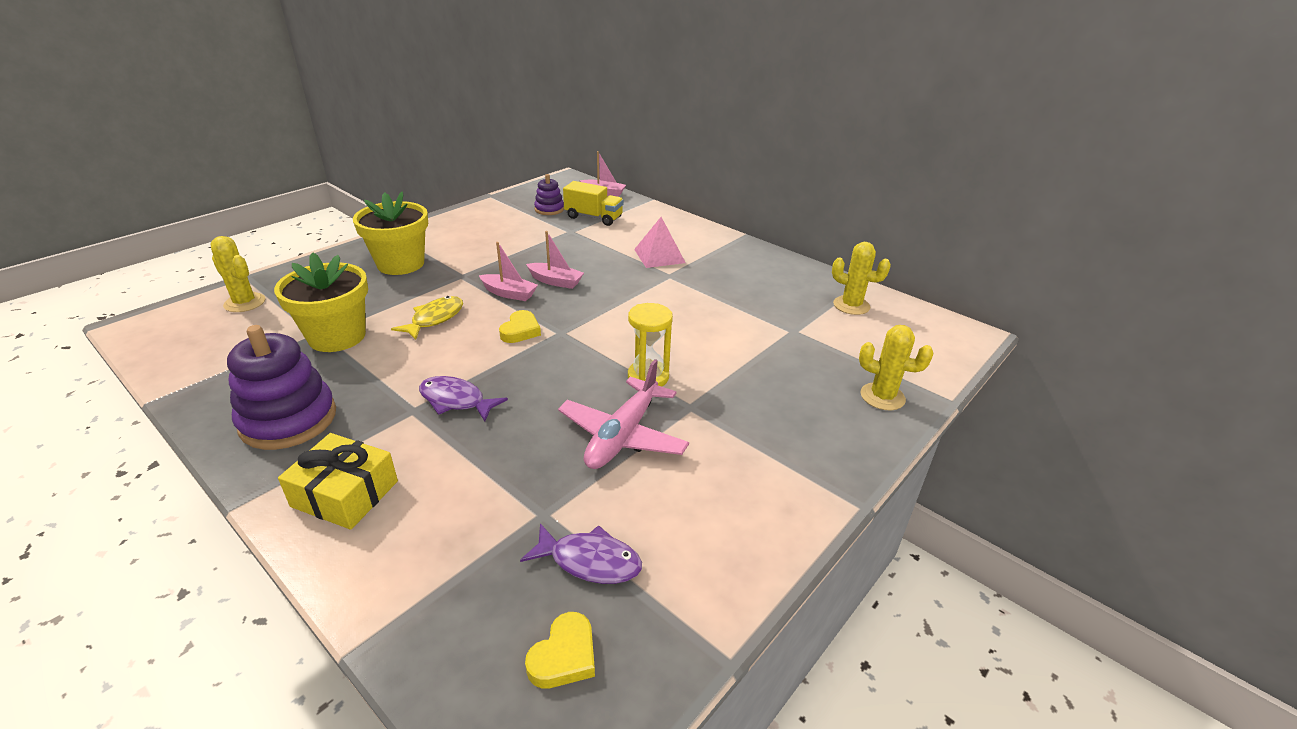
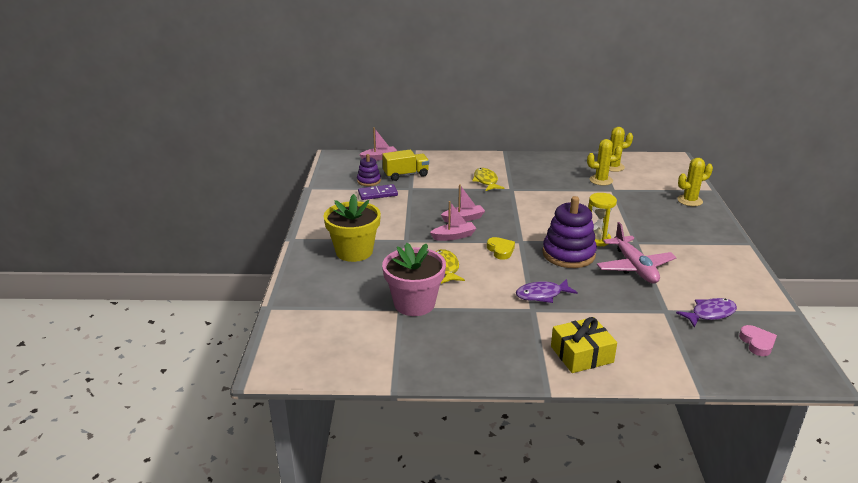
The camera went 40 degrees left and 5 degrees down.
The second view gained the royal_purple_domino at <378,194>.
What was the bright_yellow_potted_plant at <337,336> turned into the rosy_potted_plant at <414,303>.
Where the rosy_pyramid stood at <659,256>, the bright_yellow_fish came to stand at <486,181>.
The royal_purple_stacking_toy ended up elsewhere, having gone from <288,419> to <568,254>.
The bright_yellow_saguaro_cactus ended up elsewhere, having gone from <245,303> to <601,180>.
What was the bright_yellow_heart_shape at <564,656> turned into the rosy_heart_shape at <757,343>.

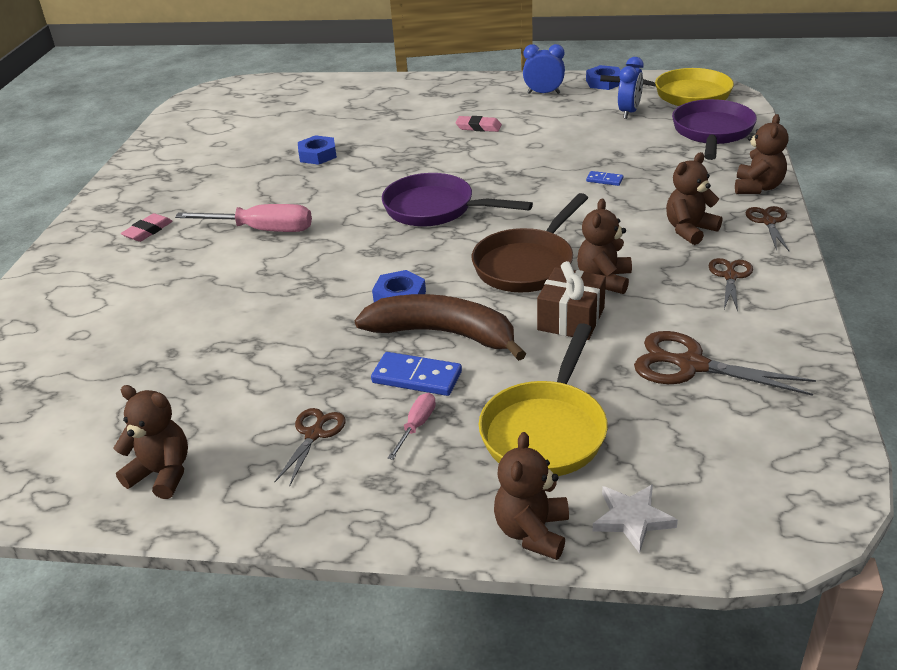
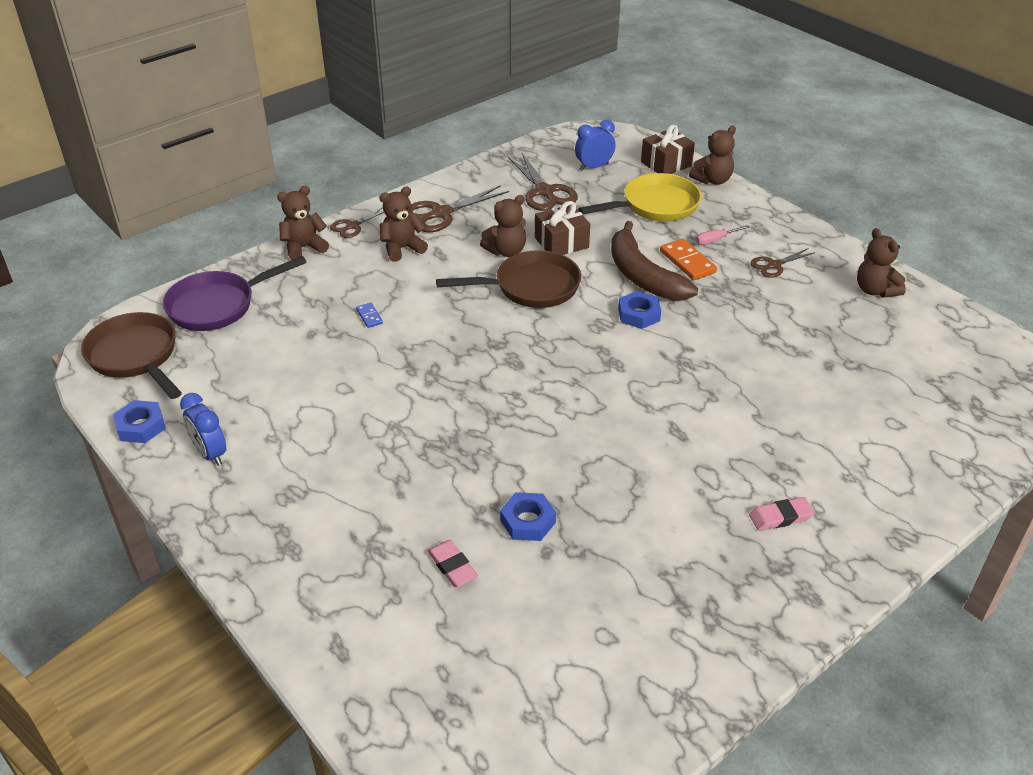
The camera went 140 degrees left and 5 degrees up.
What was the bright_yellow_pan at <685,95> turned into the russet_pan at <136,357>.
The russet_teddy_bear at <689,230> ended up facing another way, 150 degrees clockwise from before.
The size of the russet_shears at <730,276> changed by a factor of 1.68.
The rosy_pencil_eraser ended up elsewhere, having gone from <478,127> to <452,566>.
The royal_blue_bedside_clock ended up elsewhere, having gone from <629,112> to <594,167>.
Where the white_star stood at <632,519>, the russet_wrapped_gift came to stand at <666,164>.
What was the royal_blue_domino at <417,377> turned into the bright_orange_domino at <687,262>.
The second view lost the rosy_hand_screwdriver at <262,230>.
The second view lost the royal_purple_pan at <435,209>.

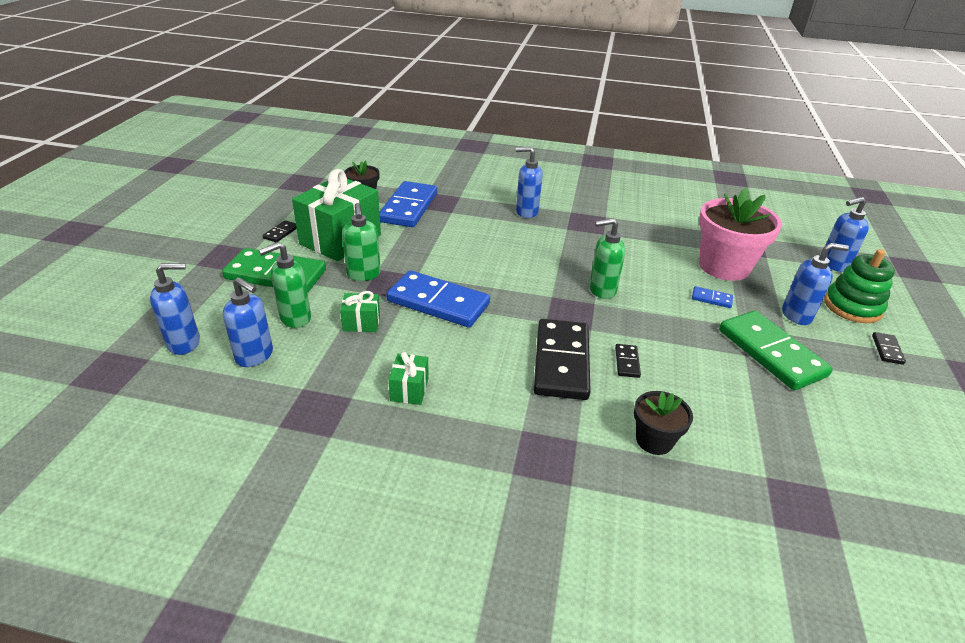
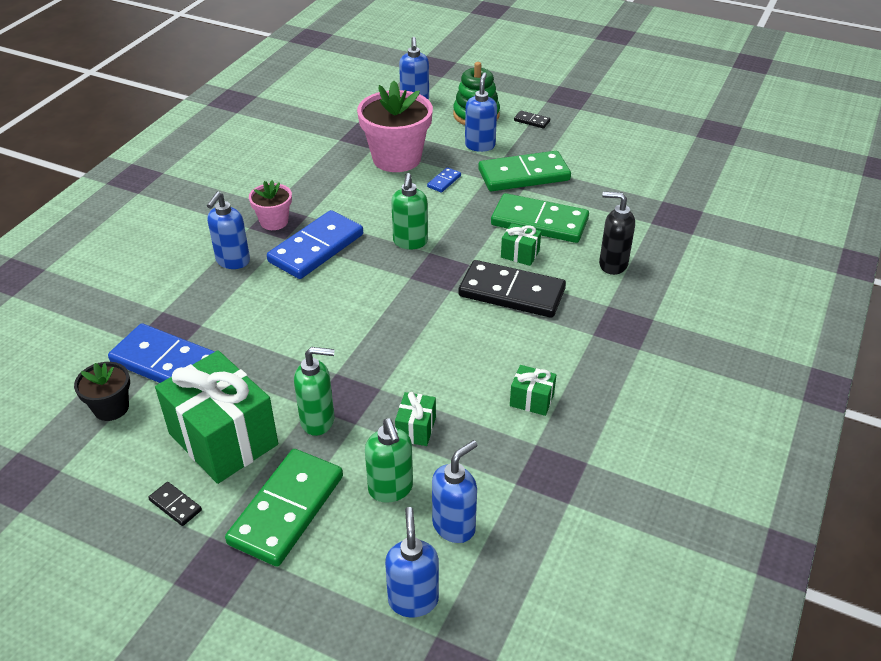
The camera went 75 degrees left and 5 degrees up.
The second view gained the rosy_potted_plant at <274,222>.
The royal_blue_domino ended up elsewhere, having gone from <438,302> to <316,248>.
The second view gained the emerald_domino at <539,222>.
Where the black_domino stood at <627,362>, the emerald_wrapped_gift came to stand at <520,254>.
Where the black_potted_plant stood at <654,440>, the black_pump_bottle came to stand at <612,264>.

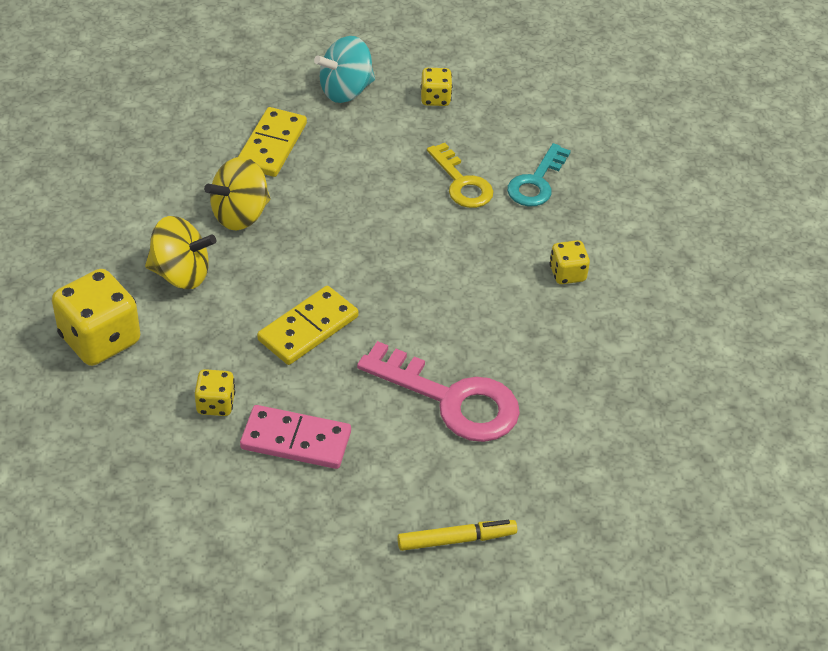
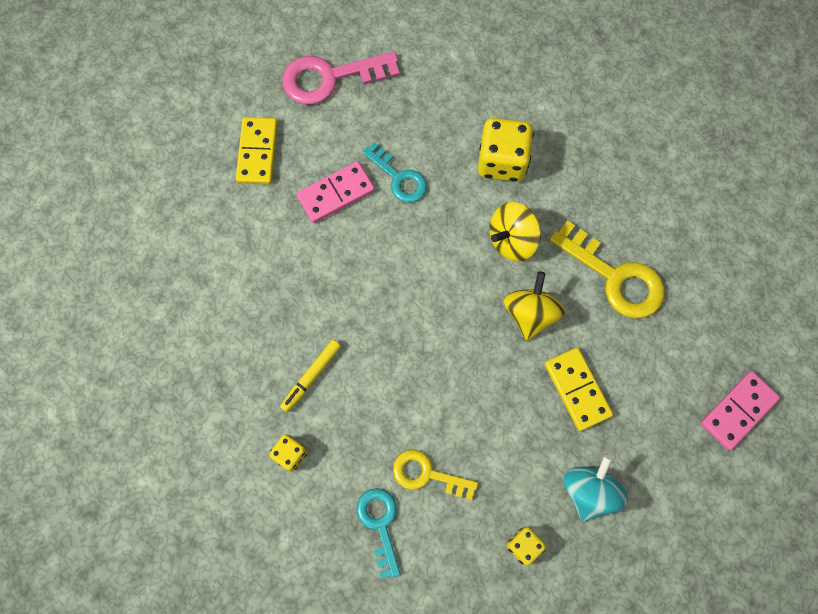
The camera went 140 degrees right and 25 degrees up.
The bright_yellow_domino ended up elsewhere, having gone from <308,328> to <257,152>.
The bright_yellow_felt_pen ended up elsewhere, having gone from <456,540> to <311,376>.
The rosy_key ended up elsewhere, having gone from <452,400> to <330,78>.
Where the bright_yellow_game_die stood at <216,404>, the turquoise_key came to stand at <399,178>.
The second view gained the bright_yellow_key at <615,277>.
The second view gained the rosy_domino at <738,411>.

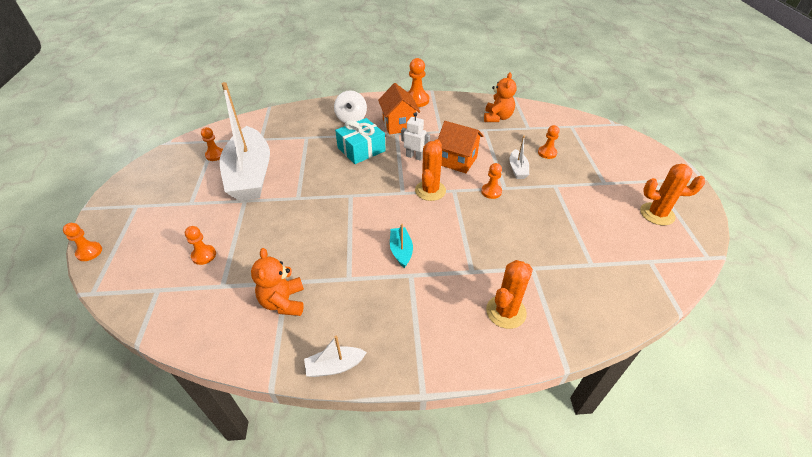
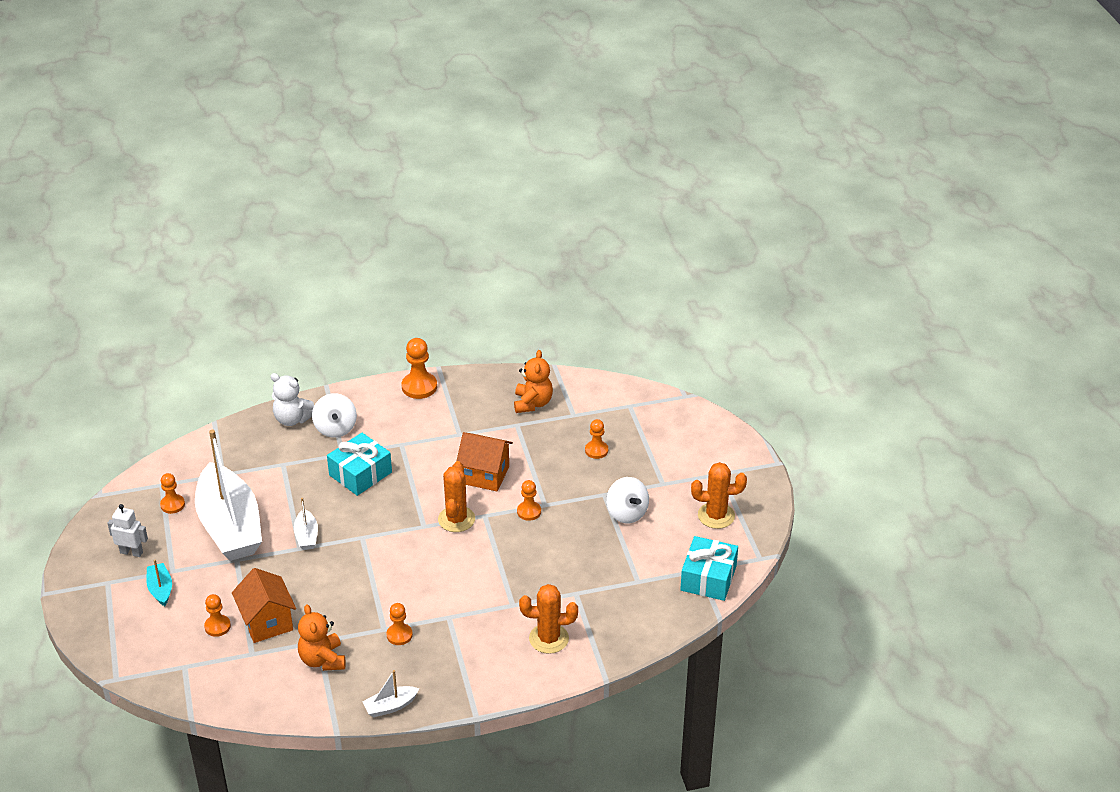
The camera went 10 degrees left and 5 degrees down.
The white_robot ended up elsewhere, having gone from <414,157> to <131,552>.
The turquoise_boat ended up elsewhere, having gone from <401,251> to <160,589>.
The bright_orange_toy_house ended up elsewhere, having gone from <399,125> to <267,622>.
The second view gained the white_teddy_bear at <293,419>.
The white_boat ended up elsewhere, having gone from <517,169> to <306,536>.
The bright_orange_chess_pawn ended up elsewhere, having gone from <89,252> to <399,635>.
The bright_orange_saguaro_cactus at <506,312> ended up facing another way, 60 degrees clockwise from before.
The second view gained the white_spinning_top at <627,513>.
The second view gained the turquoise_wrapped_gift at <708,578>.

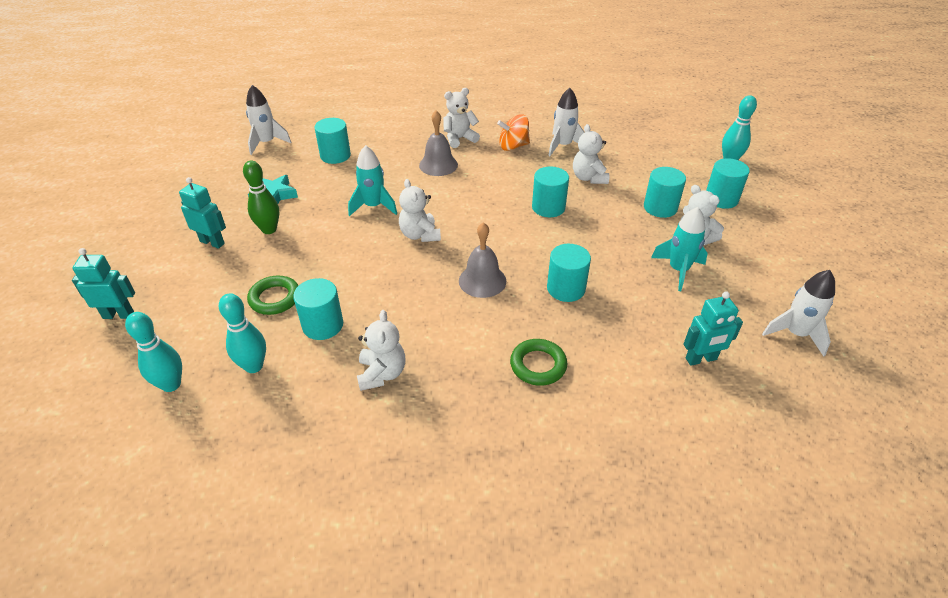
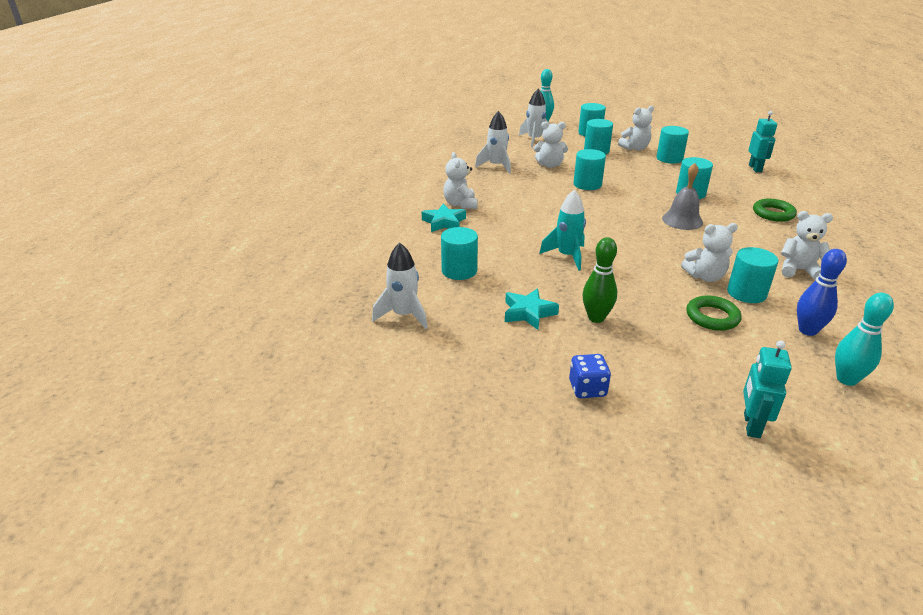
The camera went 75 degrees left and 10 degrees down.
The second view gained the turquoise_star at <444,222>.
The white_toy_rocket ended up elsewhere, having gone from <795,334> to <534,140>.
The second view gained the royal_blue_game_die at <587,389>.
Where the turquoise_toy_rocket stood at <678,270>, the turquoise_solid_cylinder came to stand at <669,158>.
The white_teddy_bear ended up elsewhere, having gone from <420,235> to <705,277>.
What was the turquoise_skittle at <254,366> turned into the royal_blue_skittle at <807,330>.
The second view lost the turquoise_robot at <212,242>.
The second view lost the gray_hand_bell at <438,165>.
The second view lost the bright_orange_spinning_top at <513,146>.

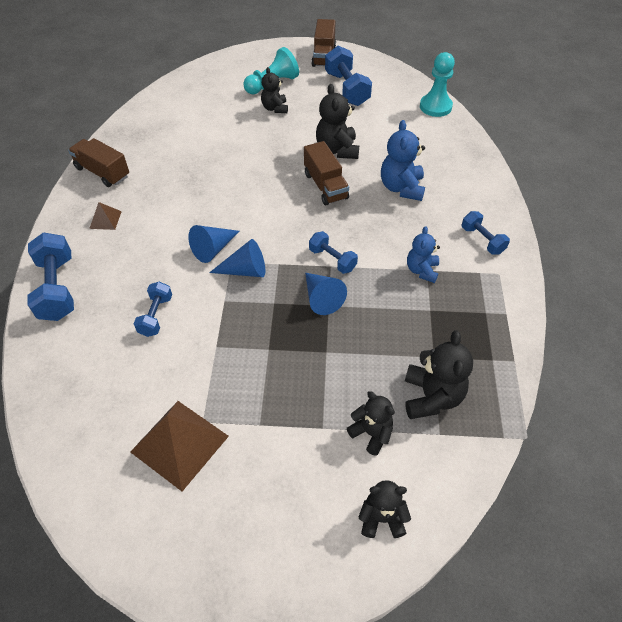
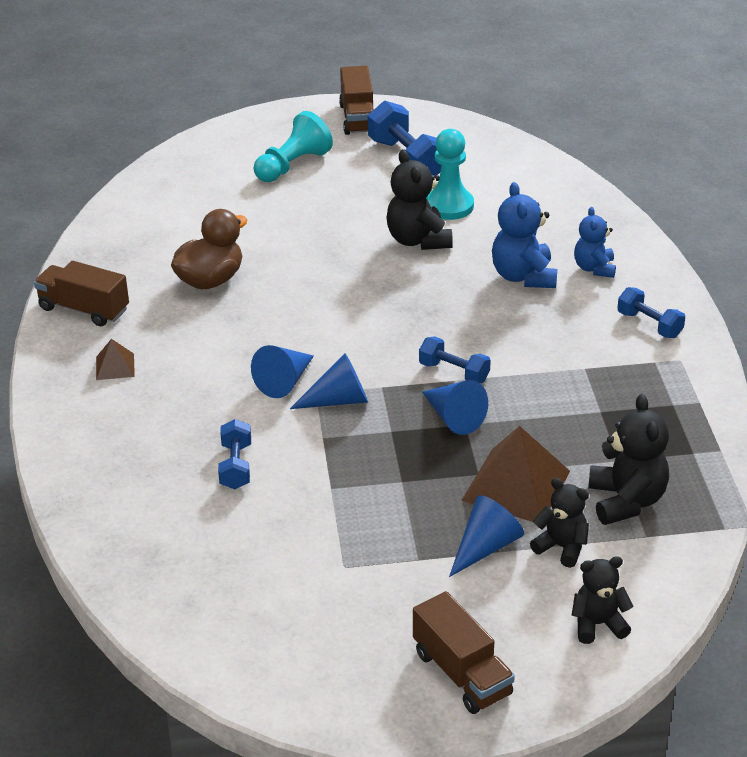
The camera went 10 degrees left and 15 degrees down.
The second view gained the russet_toy_duck at <210,280>.
The russet_truck ended up elsewhere, having gone from <325,186> to <462,673>.
The turquoise_chess_pawn ended up elsewhere, having gone from <435,107> to <449,206>.
The second view gained the royal_blue_cone at <486,547>.
The russet_pyramid ended up elsewhere, having gone from <179,443> to <516,485>.
The royal_blue_teddy_bear ended up elsewhere, having gone from <421,270> to <594,268>.
The second view lost the royal_blue_dumbbell at <57,288>.
The second view lost the black_teddy_bear at <275,108>.

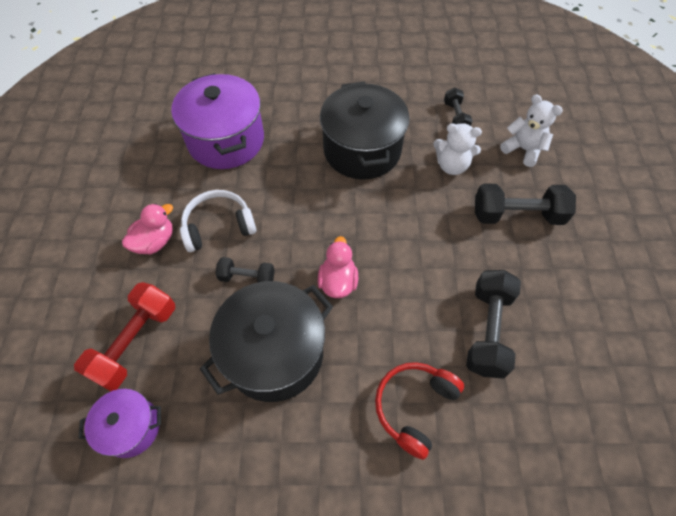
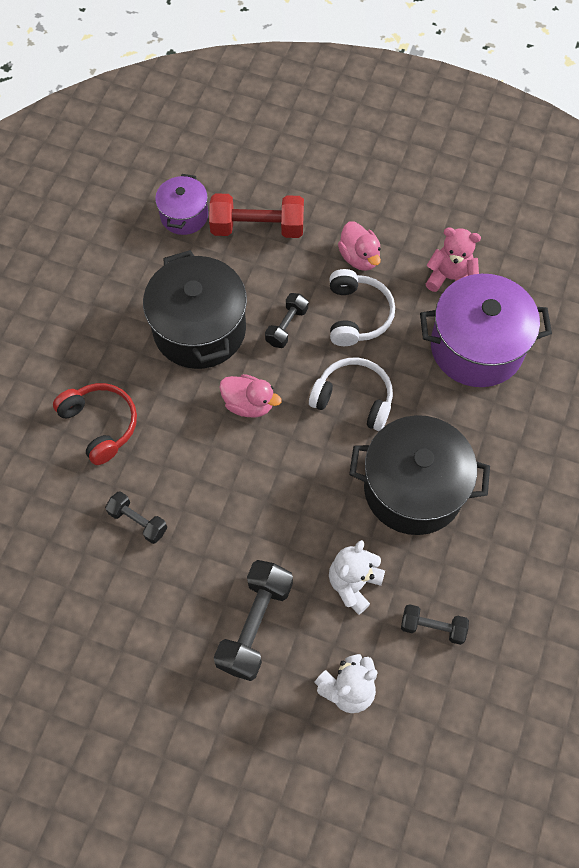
The camera went 110 degrees right and 5 degrees up.
The size of the black_dumbbell at <488,330> changed by a factor of 0.58.
The red_dumbbell at <135,342> ended up facing another way, 45 degrees counterclockwise from before.
The second view gained the white_headset at <353,399>.
The second view gained the rosy_teddy_bear at <450,278>.

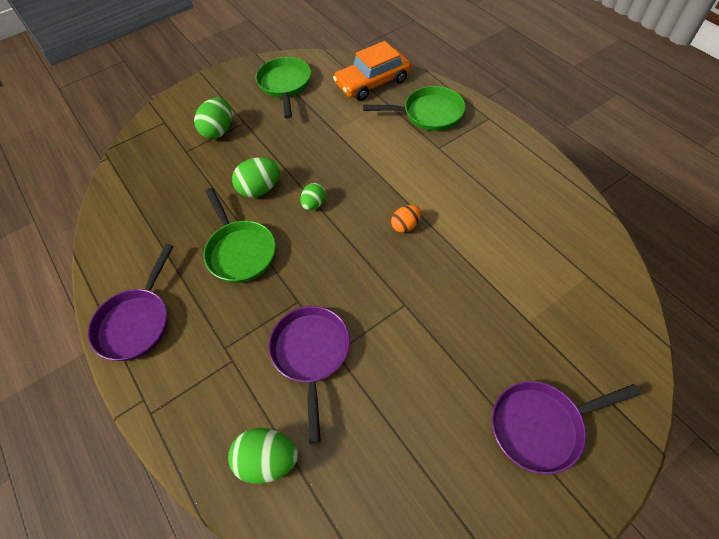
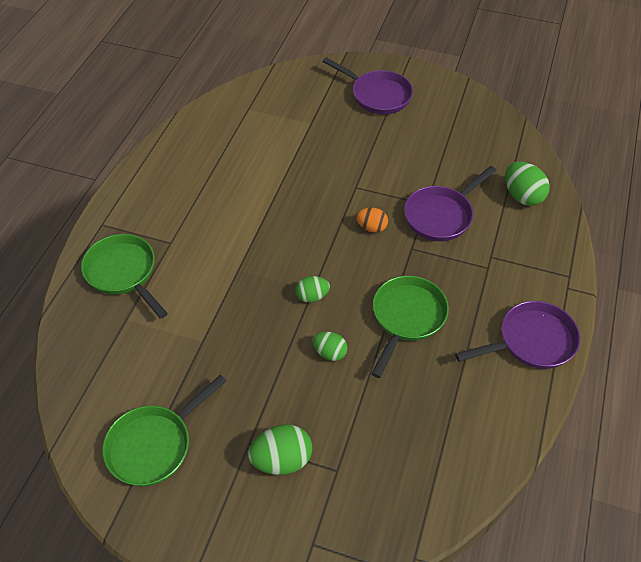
The camera went 130 degrees left and 5 degrees down.
The size of the emerald_toy_egg at <260,189> changed by a factor of 0.63.
The bright_orange_toy_egg ended up elsewhere, having gone from <405,226> to <371,227>.
The second view lost the bright_orange_car at <372,82>.

